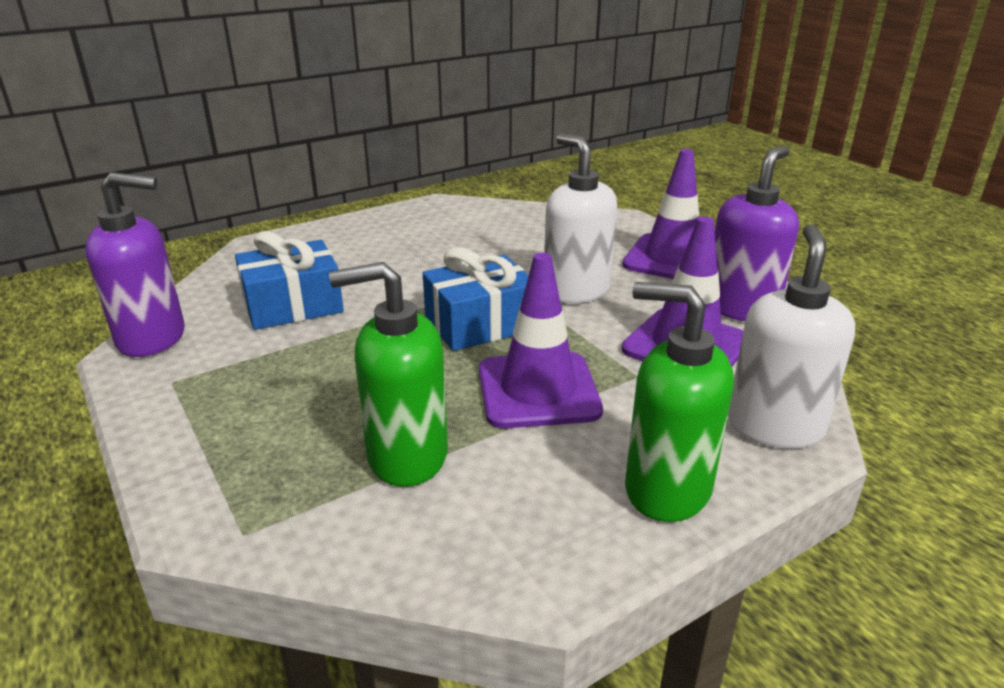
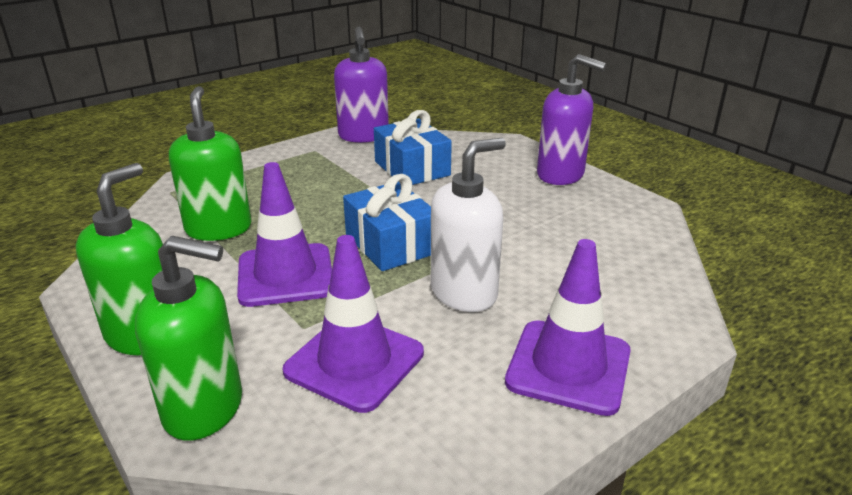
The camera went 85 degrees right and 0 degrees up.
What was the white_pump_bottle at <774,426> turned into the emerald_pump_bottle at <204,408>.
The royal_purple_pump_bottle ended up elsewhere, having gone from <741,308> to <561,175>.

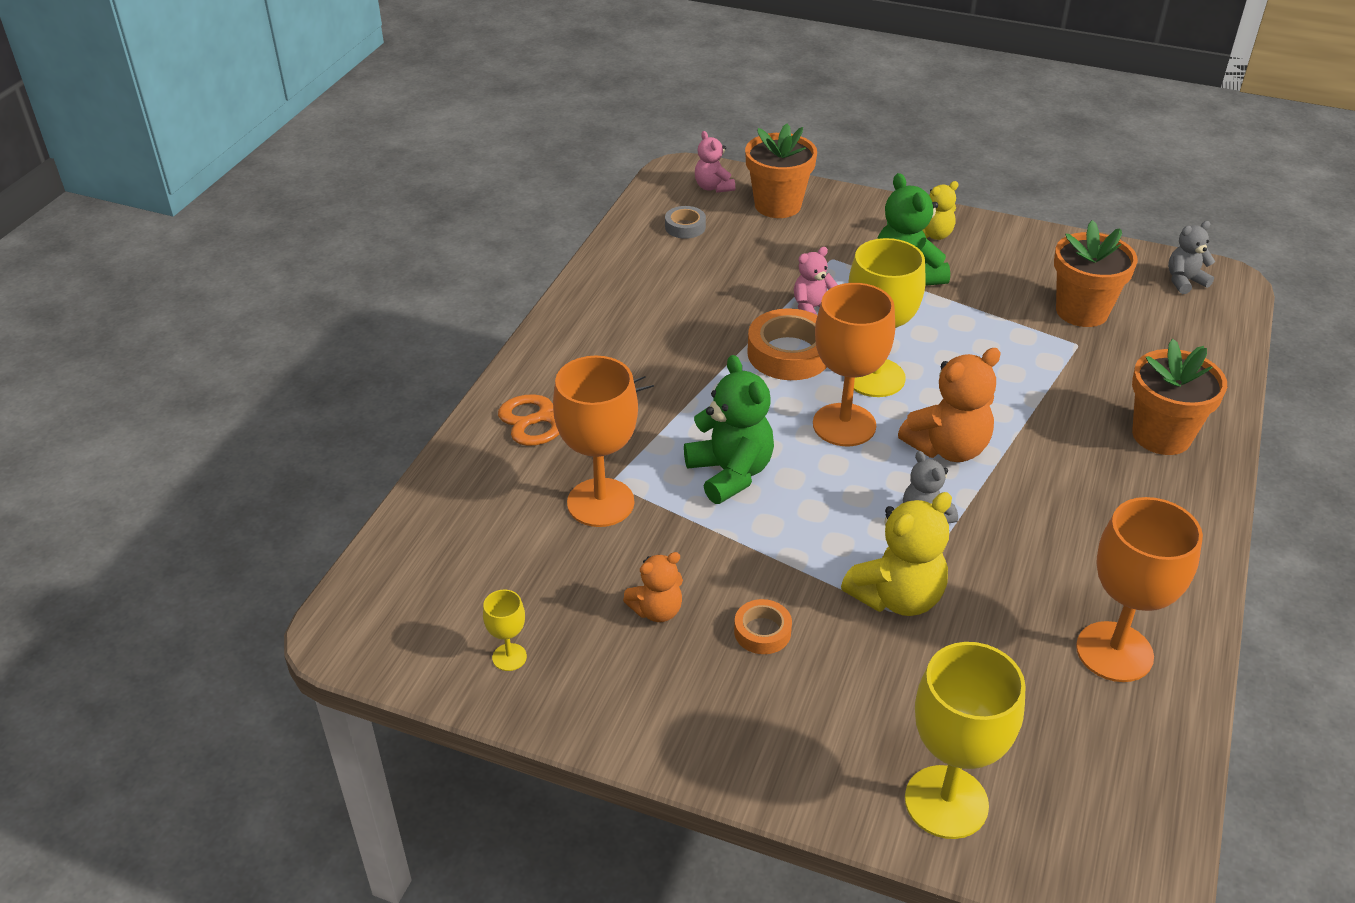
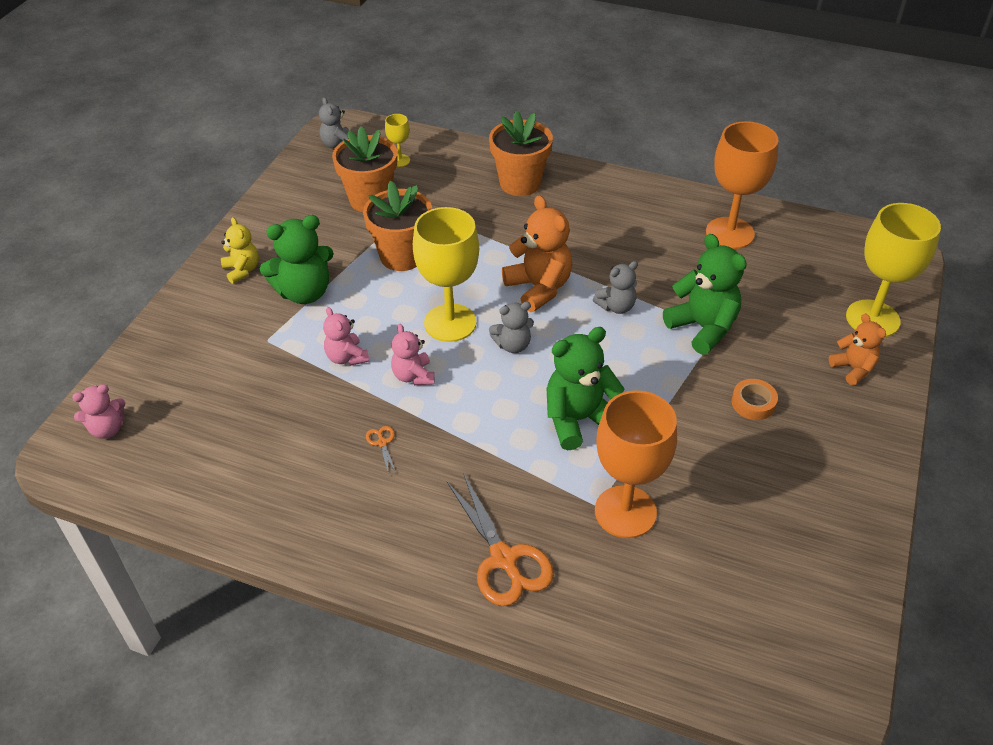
The camera went 90 degrees left and 5 degrees up.
The bright_orange_potted_plant ended up elsewhere, having gone from <777,205> to <402,256>.
The second view gained the bright_orange_shears at <382,442>.
The bright_yellow_goblet ended up elsewhere, having gone from <509,657> to <400,160>.
Where the bright_orange_sticky_tape stood at <789,353>, the rosy_teddy_bear came to stand at <413,376>.
Where the bright_orange_goblet stood at <844,425>, the gray_teddy_bear came to stand at <513,345>.
What was the bright_yellow_teddy_bear at <897,597> turned into the emerald_teddy_bear at <703,328>.
The bright_orange_teddy_bear ended up elsewhere, having gone from <657,610> to <853,369>.
The second view lost the gray_sticky_tape at <685,227>.

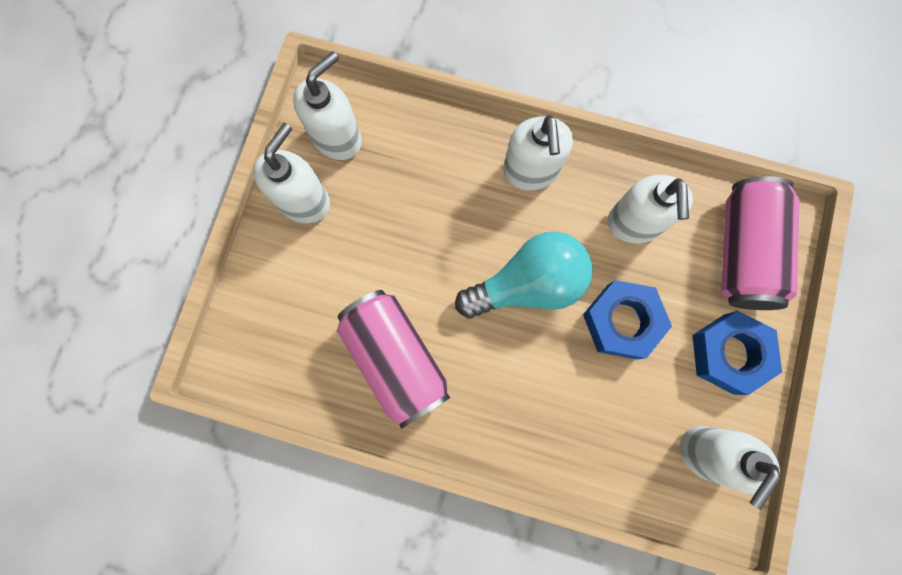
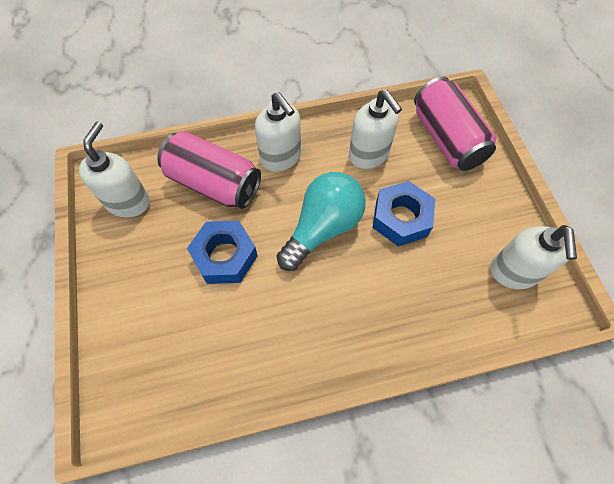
The camera went 30 degrees left and 15 degrees down.
The rosy_can ended up elsewhere, having gone from <396,359> to <214,183>.
The royal_blue_hex_nut ended up elsewhere, having gone from <729,354> to <225,256>.
The second view lost the white_pump_bottle at <304,201>.

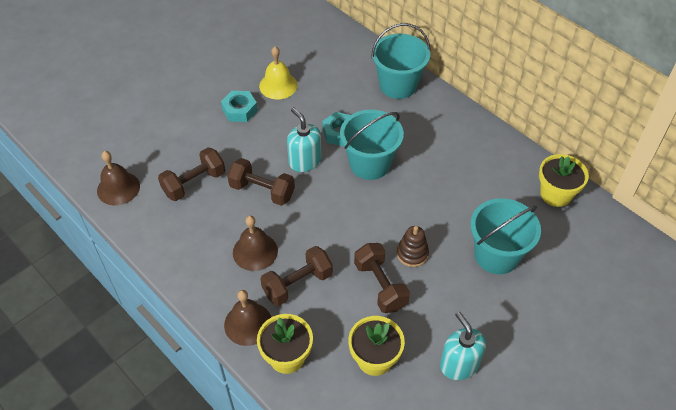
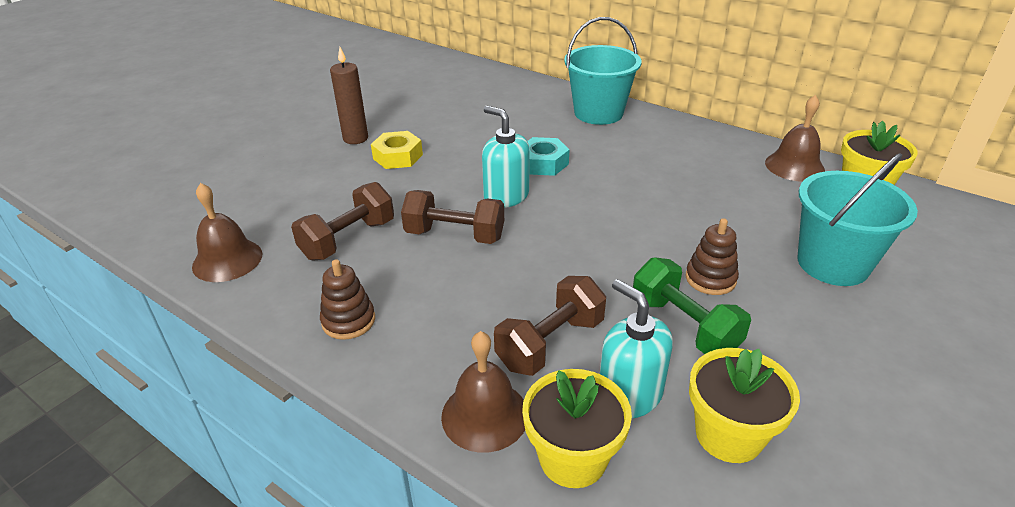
The camera went 10 degrees left and 15 degrees down.
The second view gained the russet_stacking_toy at <348,321>.
The second view gained the russet_candle at <355,138>.
What was the turquoise_hex_nut at <240,110> turned into the bright_yellow_hex_nut at <397,156>.
The turquoise_pump_bottle ended up elsewhere, having gone from <459,364> to <629,395>.
What was the russet_dumbbell at <380,286> turned into the emerald_dumbbell at <684,326>.
The russet_hand_bell ended up elsewhere, having gone from <255,251> to <794,166>.
The second view lost the bright_yellow_hand_bell at <278,85>.
The second view lost the turquoise_sand_bucket at <370,164>.

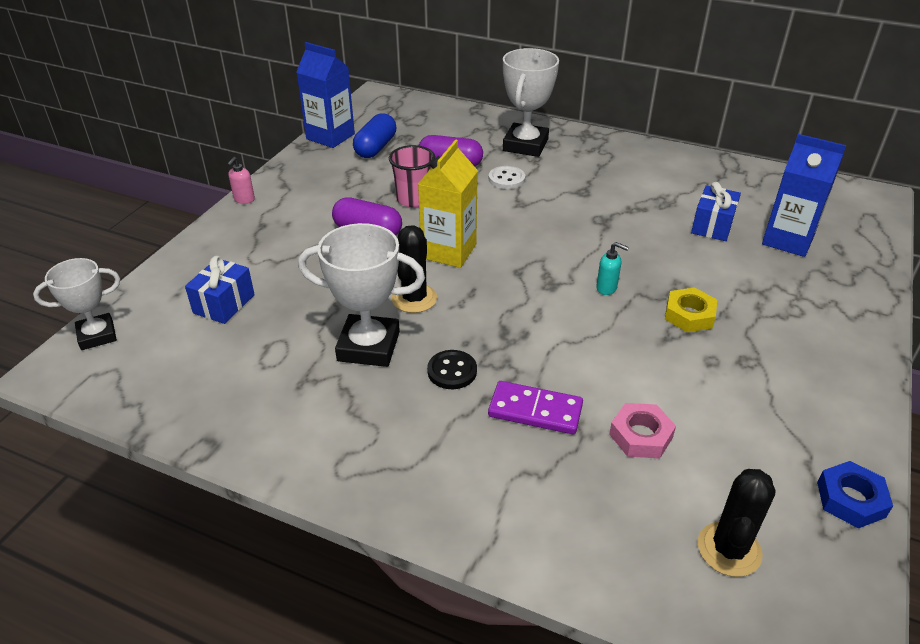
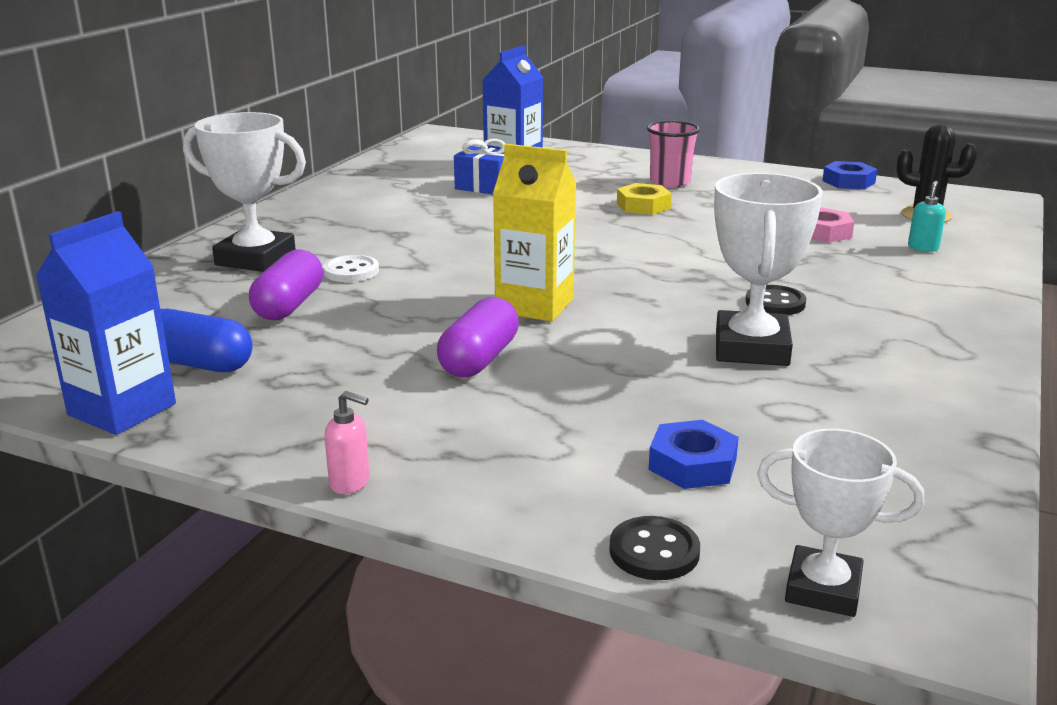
The camera went 90 degrees left and 15 degrees down.
The second view gained the black_sewing_button at <654,551>.
The rosy_beaker ended up elsewhere, having gone from <413,199> to <669,182>.
Where the royal_blue_wrapped_gift stood at <224,304>, the royal_blue_hex_nut came to stand at <692,464>.
The white_award_cup at <97,335> ended up facing another way, 45 degrees counterclockwise from before.
The turquoise_pump_bottle ended up elsewhere, having gone from <607,288> to <923,248>.
The second view lost the black_saguaro_cactus at <414,298>.
The second view lost the royal_purple_domino at <535,410>.

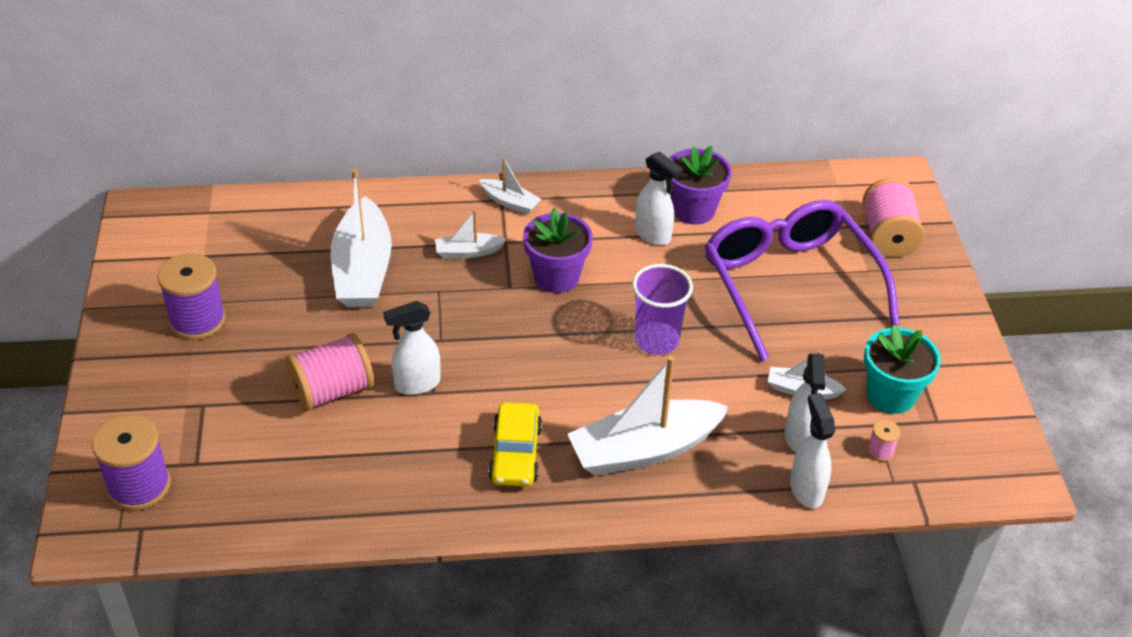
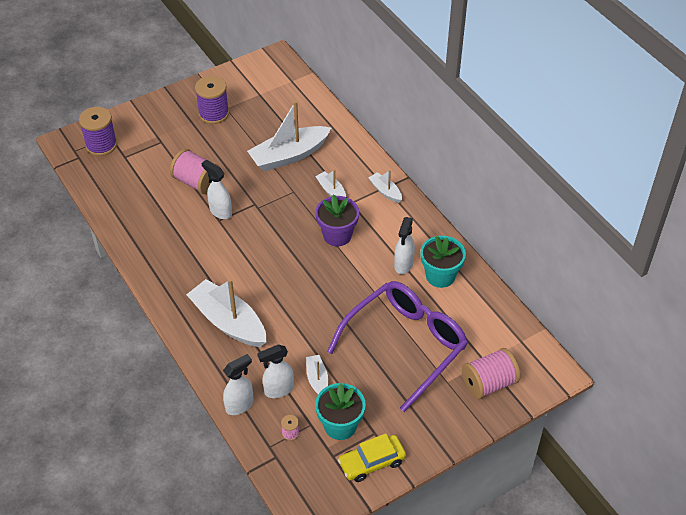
The camera went 65 degrees right and 5 degrees up.
The bright_yellow_car ended up elsewhere, having gone from <515,453> to <372,462>.
The white_boat at <510,202> ended up facing another way, 135 degrees clockwise from before.
What was the royal_purple_potted_plant at <693,210> turned into the turquoise_potted_plant at <440,276>.
The second view lost the royal_purple_beaker at <656,340>.

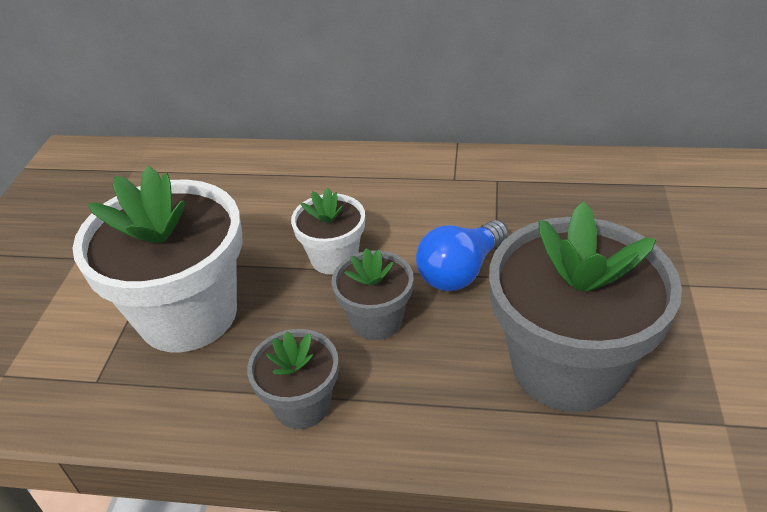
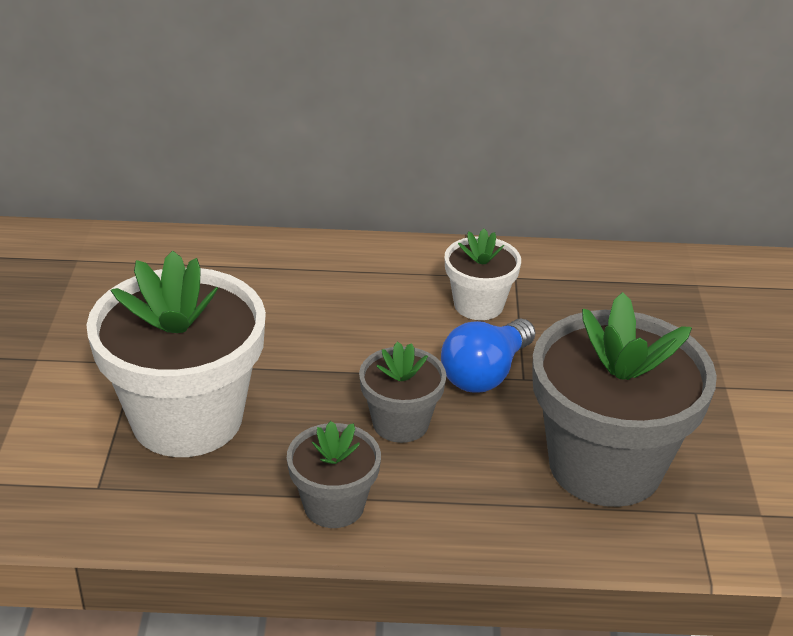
The camera went 10 degrees left and 5 degrees down.
The white_potted_plant ended up elsewhere, having gone from <334,258> to <478,305>.

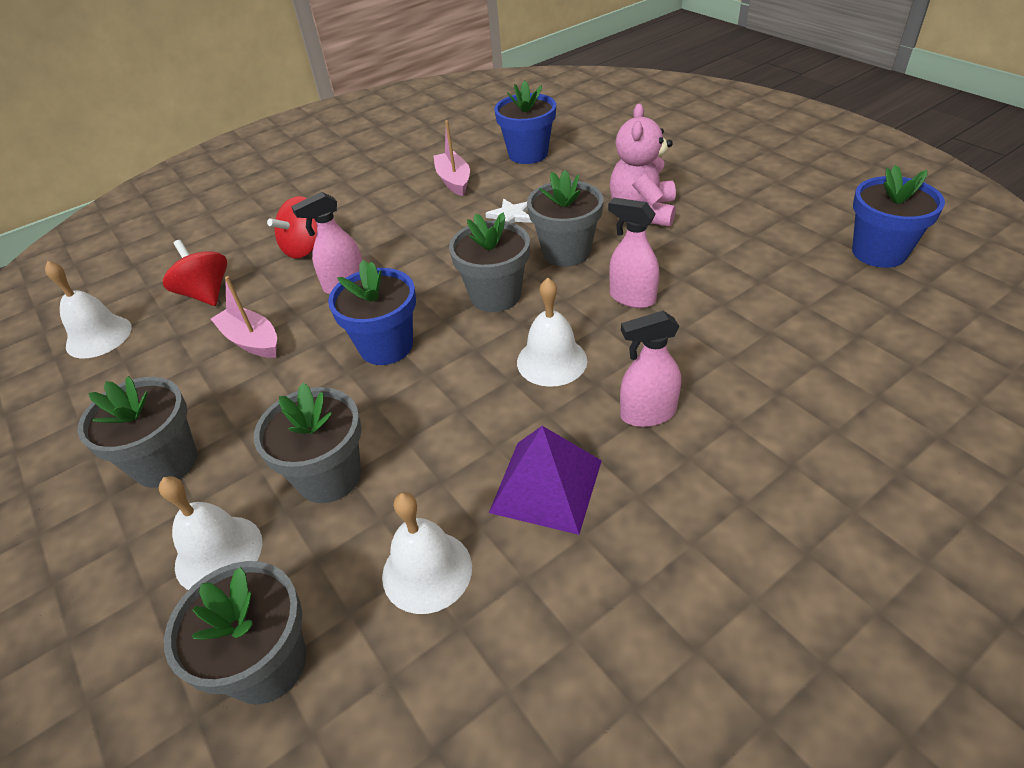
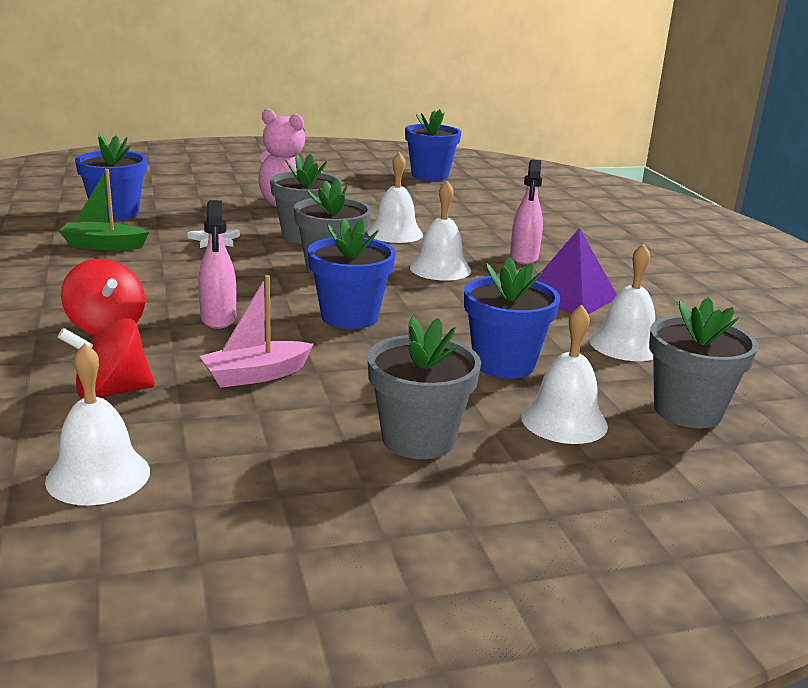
The camera went 75 degrees left and 20 degrees down.
What was the rosy_boat at <454,181> turned into the emerald_boat at <103,245>.
Where the rosy_spray_bottle stood at <632,298>, the white_hand_bell came to stand at <395,233>.
What was the gray_potted_plant at <329,476> turned into the royal_blue_potted_plant at <503,364>.

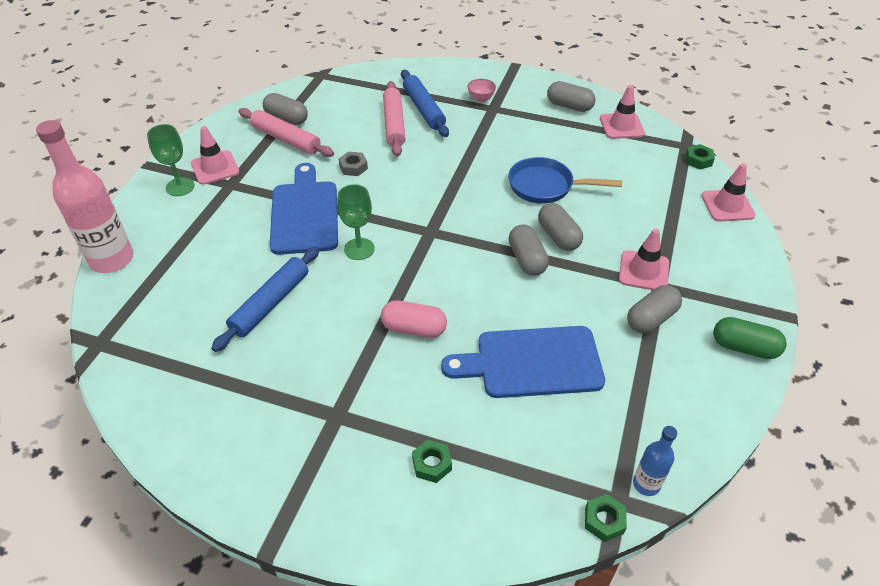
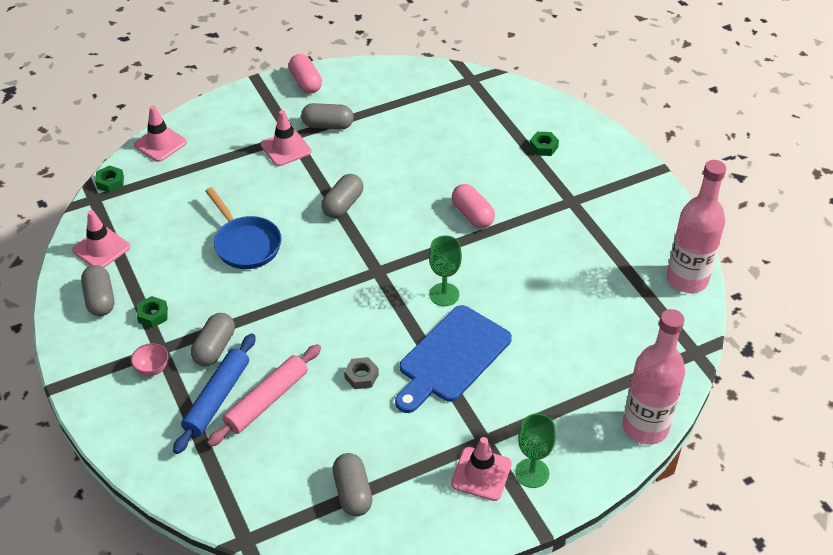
The camera went 135 degrees left and 0 degrees up.
The emerald_hex_nut ended up elsewhere, having gone from <604,520> to <153,315>.
The gray_pill ended up elsewhere, having gone from <558,236> to <214,348>.
What was the emerald_pill at <744,347> turned into the rosy_pill at <306,83>.
The second view gained the rosy_drink_bottle at <687,279>.
The second view lost the royal_blue_dough_roller at <270,303>.
The second view lost the rosy_dough_roller at <286,139>.
The second view lost the royal_blue_chopping_board at <532,363>.
The second view lost the royal_blue_drink_bottle at <646,484>.

